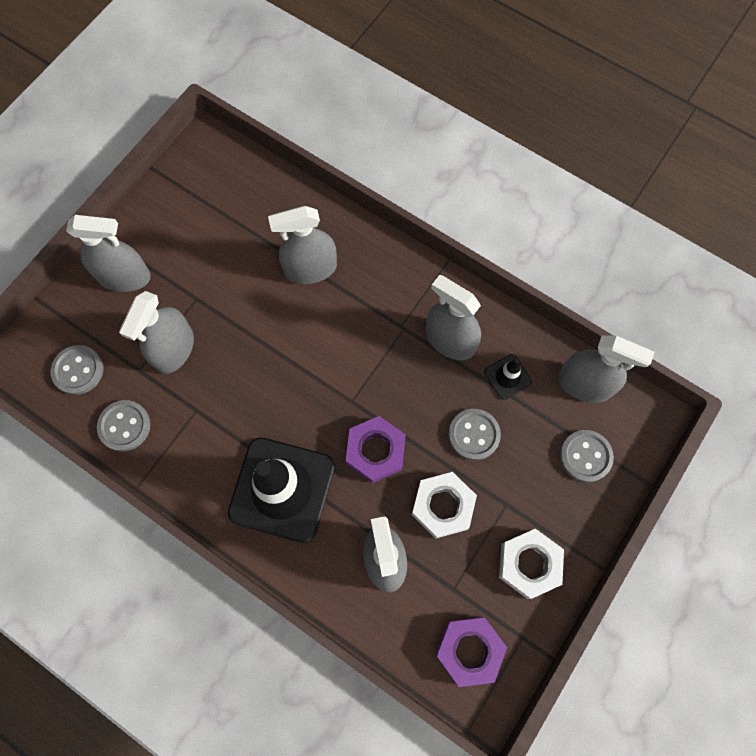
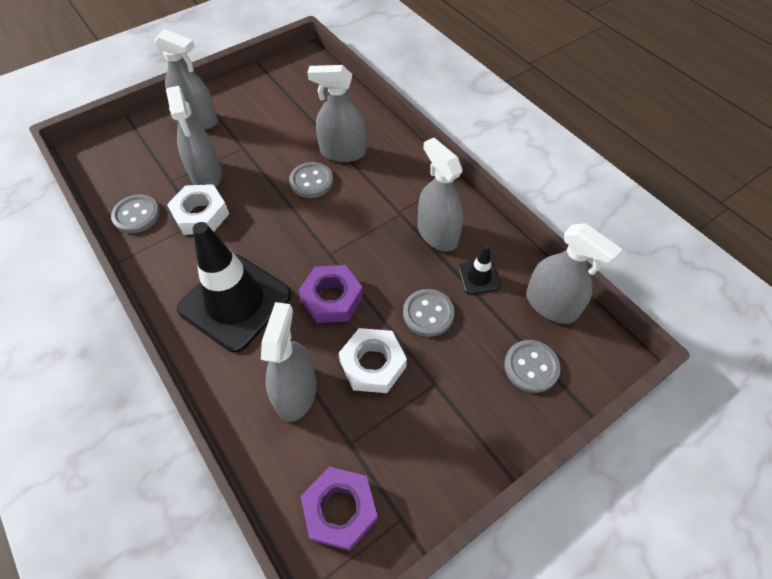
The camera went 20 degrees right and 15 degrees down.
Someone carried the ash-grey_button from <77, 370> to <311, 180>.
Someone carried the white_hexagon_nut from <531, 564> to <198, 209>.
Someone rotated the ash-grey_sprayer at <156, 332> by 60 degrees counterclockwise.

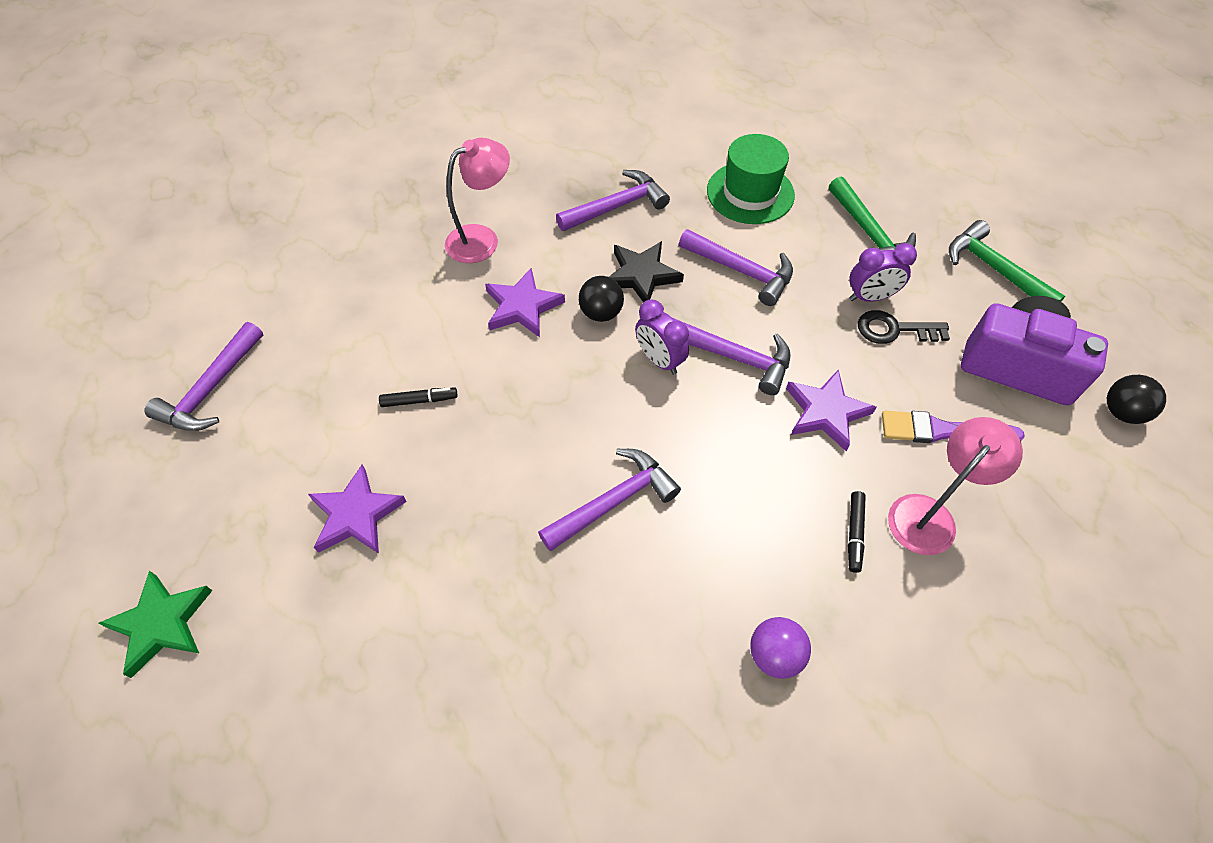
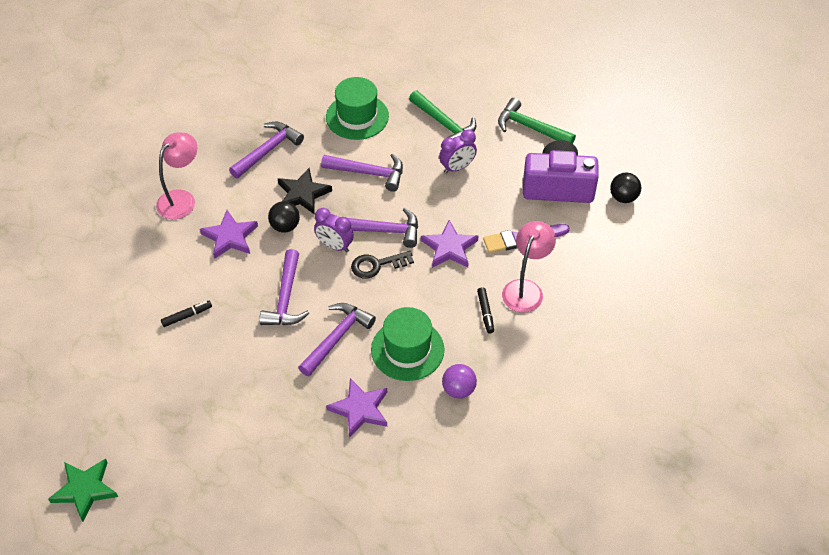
The camera went 20 degrees left and 5 degrees down.
Someone put down the leaf-green_tall_hat at <407, 344>.
Someone carried the violet_carpenter's_hammer from <203, 376> to <284, 287>.
Someone carried the violet_star_shape from <357, 509> to <356, 408>.
Someone carried the jet-black_key from <904, 327> to <382, 265>.

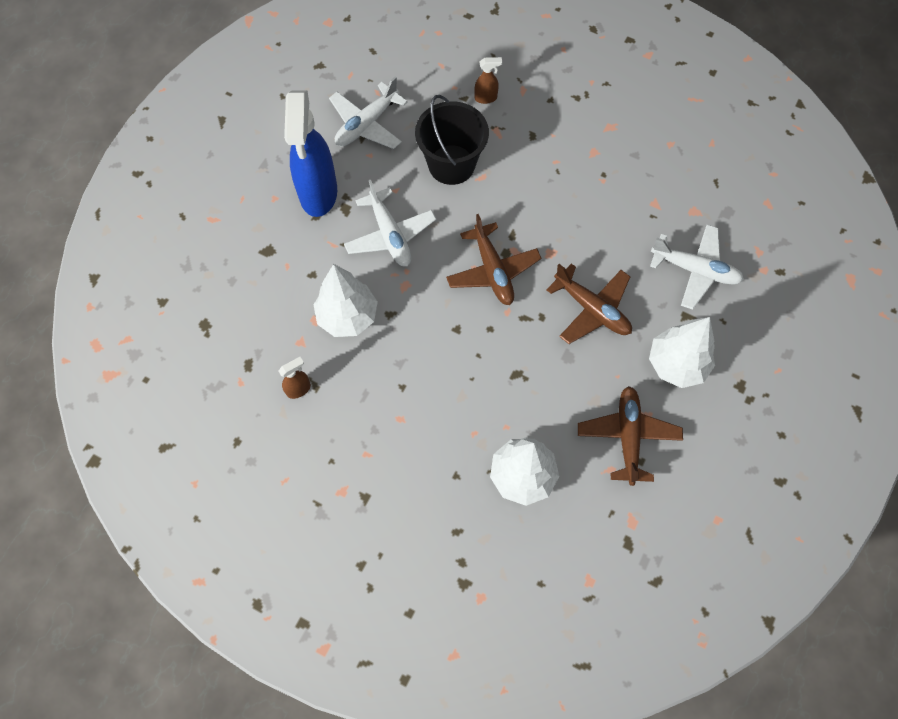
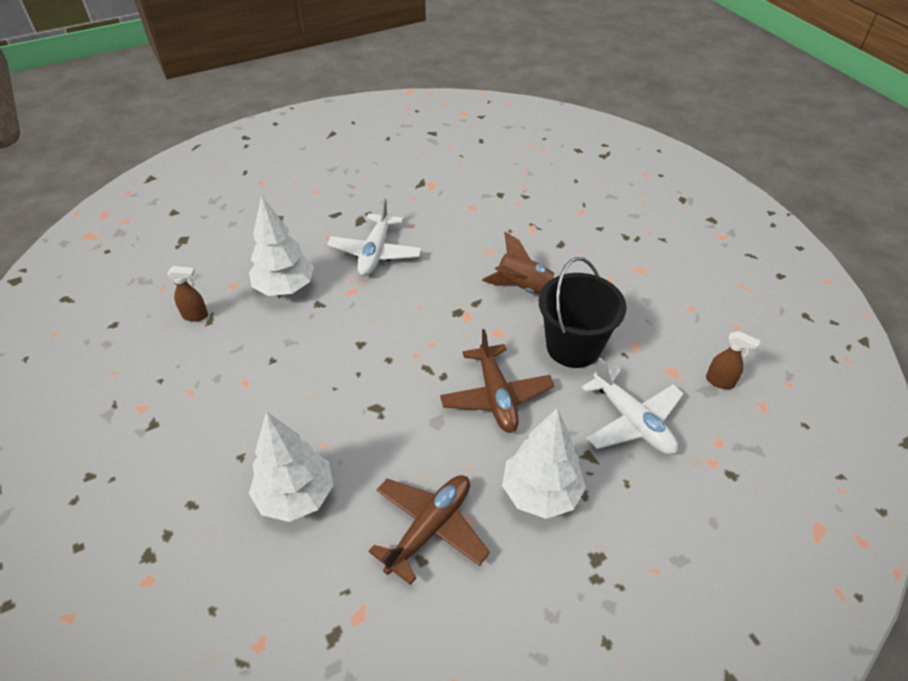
The camera went 35 degrees right and 20 degrees down.
Someone took away the cobalt_sprayer at <310, 153>.
Someone took away the white_aeroplane at <368, 112>.
Someone took away the russet_aeroplane at <493, 259>.
Someone put down the russet_toy_rocket at <519, 263>.
Someone carried the jet-black_bucket from <452, 140> to <583, 312>.
Someone carried the russet_sprayer from <488, 80> to <733, 360>.

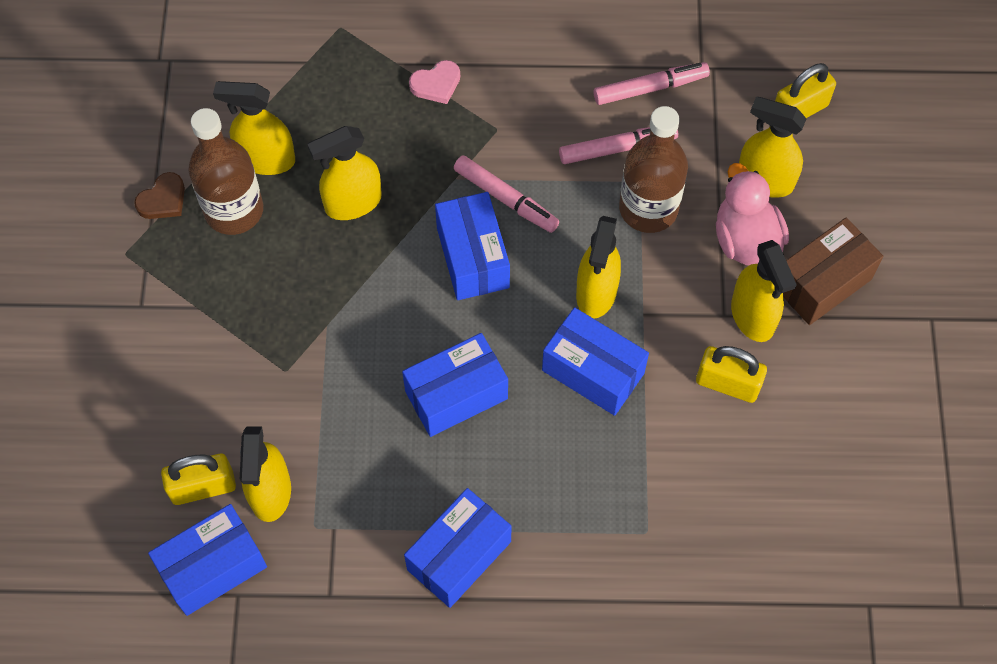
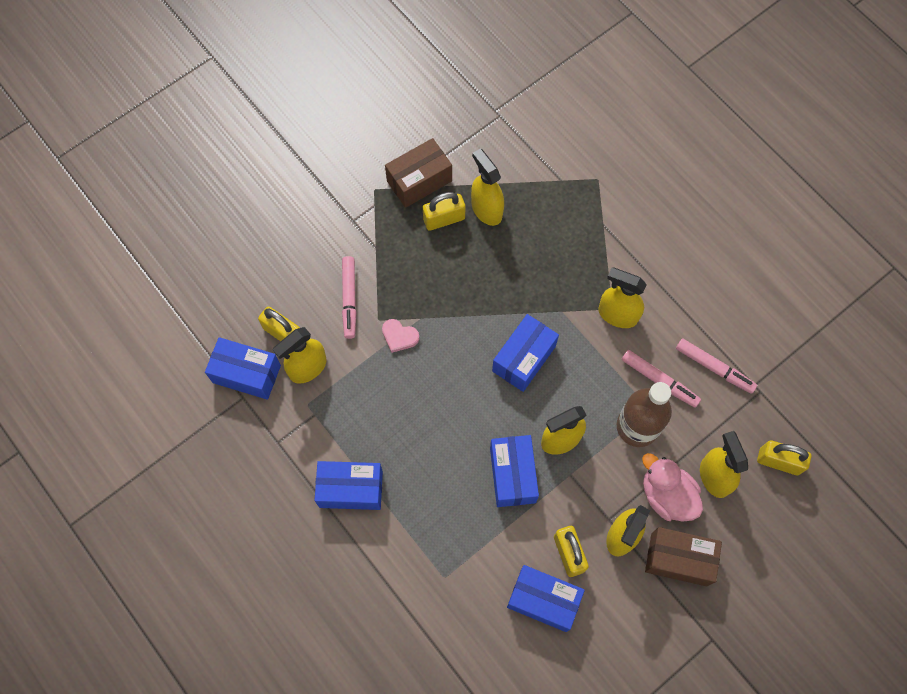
The camera went 50 degrees right and 5 degrees up.
Someone carried the bright_yellow_sprayer from <344, 173> to <622, 297>.
Someone carried the cobalt_box from <455, 385> to <546, 598>.
Someone carried the pink_heart from <434, 82> to <400, 336>.
Someone carried the pink_marker_pen from <506, 194> to <349, 297>.
Someone swapped the russet_heart at <159, 195> for the russet_box at <418, 173>.
Someone swapped the russet_bottle at <225, 171> for the bright_yellow_small_lock at <444, 211>.
Someone rotated the pink_duck at <752, 214> by 75 degrees counterclockwise.

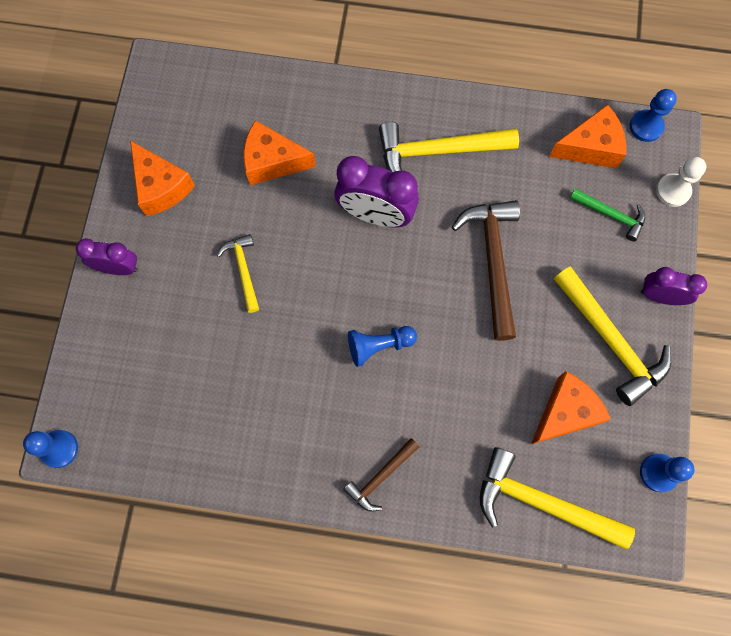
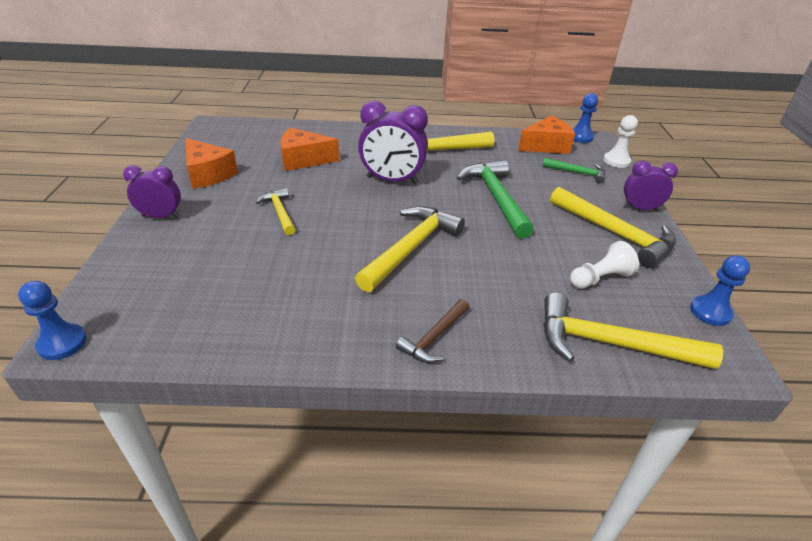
The camera went 10 degrees left and 35 degrees down.
Someone swapped the cobalt_pawn at <382, 346> for the bright_yellow_carpenter's_hammer at <410, 249>.
Someone swapped the orange-coloured_cheese at <571, 407> for the white_pawn at <604, 265>.
Someone repainted the russet_carpenter's_hammer at <486, 270>, which became the leaf-green_carpenter's_hammer at <495, 199>.

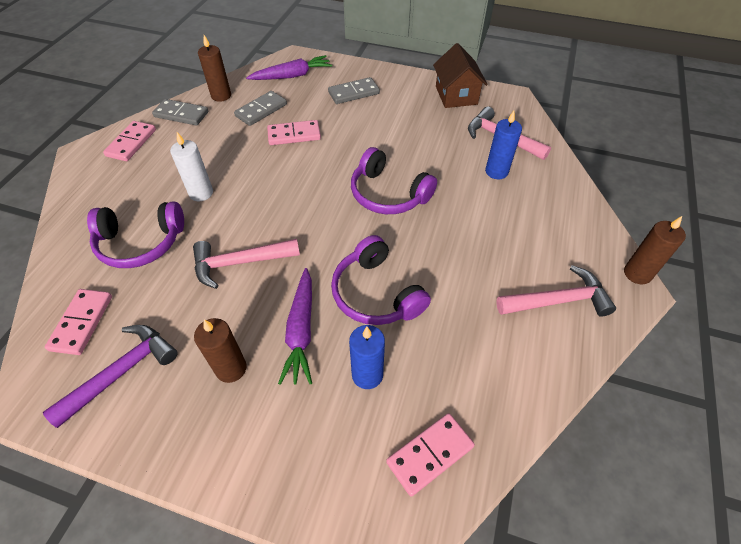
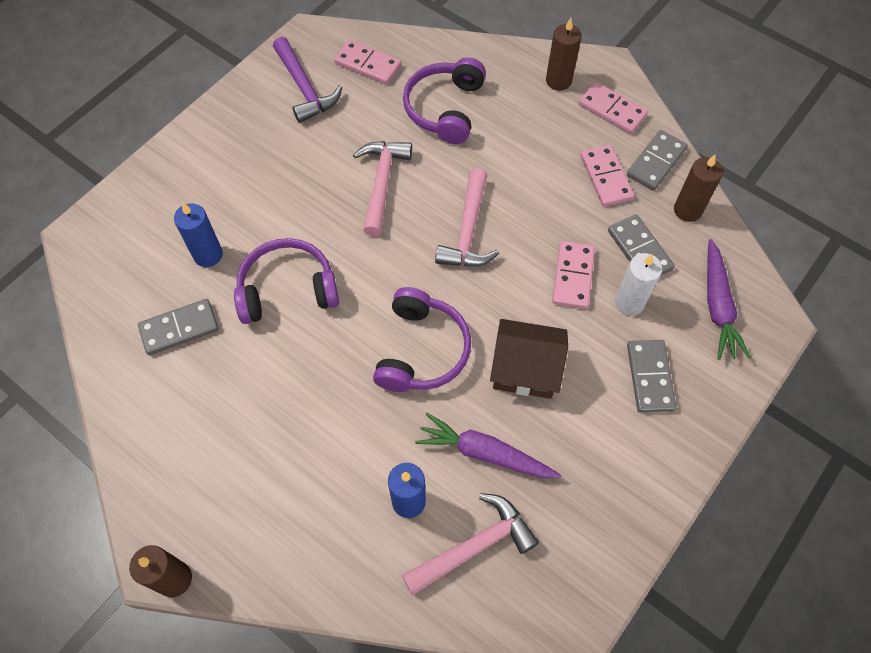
The camera went 110 degrees right and 10 degrees up.
Someone put down the ash-grey_domino_piece at <178, 327>.
Someone carried the white_wax_candle from <191, 166> to <638, 284>.
Someone carried the russet_wax_candle from <220, 350> to <564, 54>.
Someone carried the violet_root_vegetable from <295, 326> to <488, 445>.
Someone carried the pink_domino_piece from <430, 454> to <607, 176>.
Someone carried the russet_toy_house from <460, 75> to <529, 359>.
Someone carried the pink_carpenter's_hammer from <556, 291> to <467, 217>.
Someone rotated the violet_headset at <394, 180> by 135 degrees clockwise.

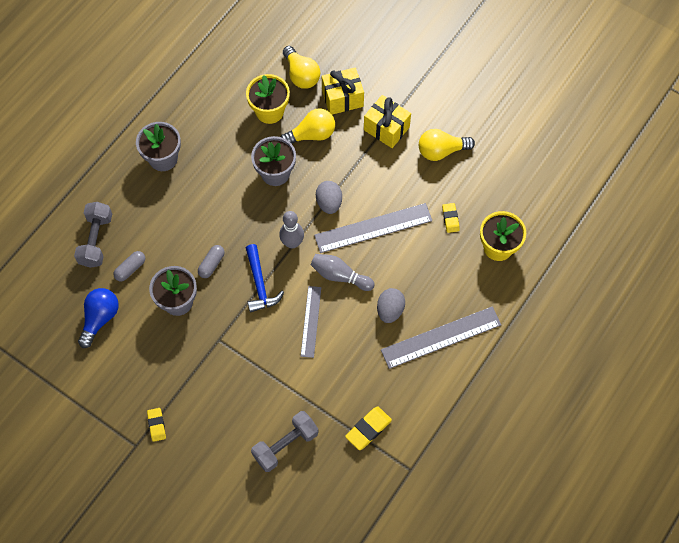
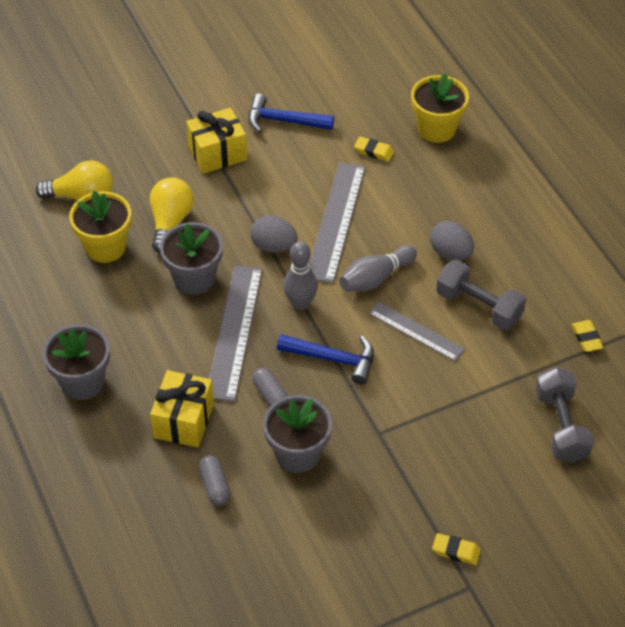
The camera went 60 degrees left and 15 degrees down.
Someone took away the cobalt_bulb at <98, 318>.
Someone carried the ash-grey_free_weight from <93, 235> to <481, 295>.
Someone carried the bright_yellow_present from <343, 91> to <182, 408>.
Someone carried the ash-grey_measuring_stick from <441, 338> to <236, 334>.
Someone swapped the bright_yellow_bulb at <447, 145> for the cobalt_carpenter's_hammer at <291, 113>.
Someone scaled the bright_yellow_eraser at <368, 428> by 0.66.

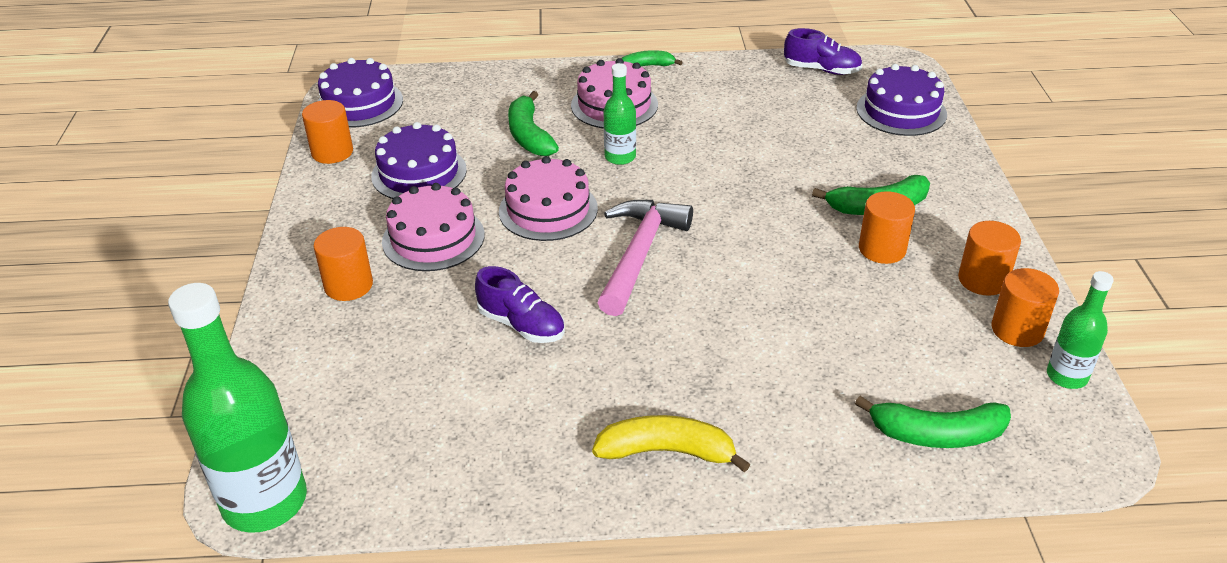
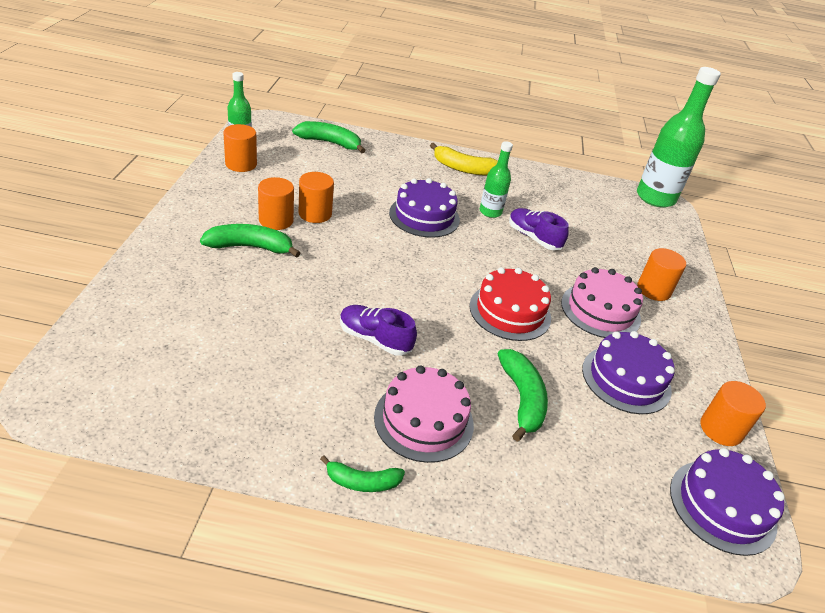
The camera went 175 degrees left and 0 degrees up.
Someone took away the pink_carpenter's_hammer at <645, 258>.
Someone carried the leaf-green_bottle from <620, 114> to <496, 179>.
Someone carried the violet_shoe from <823, 51> to <378, 330>.
Someone carried the violet_cake from <902, 100> to <424, 208>.
Someone carried the orange-coloured_solid_cylinder from <989, 258> to <316, 197>.
Someone repainted the pink_cake at <548, 198>, which became the scarlet_cake at <510, 304>.

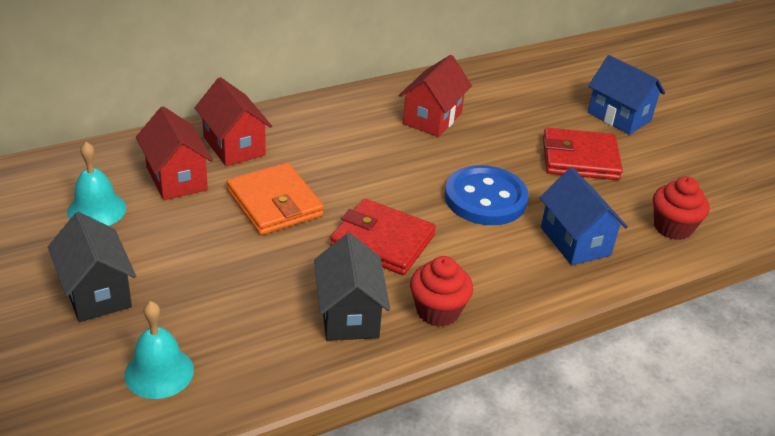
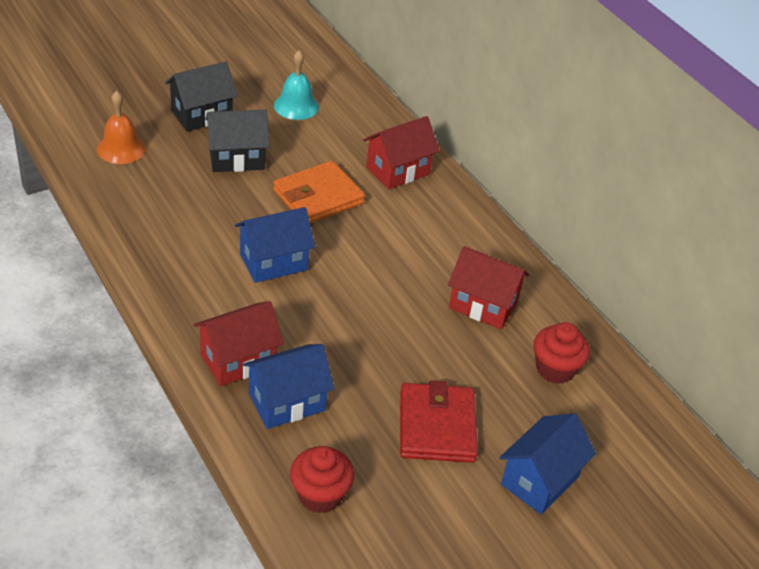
The camera went 85 degrees right and 5 degrees up.
Someone took away the cobalt_button at <487, 195>.
Someone carried the scarlet_toy_house from <174, 153> to <239, 344>.
Someone carried the jet-black_toy_house from <352, 287> to <237, 140>.
Someone carried the scarlet_fairy_cake from <441, 291> to <561, 353>.
Someone swapped the scarlet_billfold at <383, 237> for the cobalt_toy_house at <275, 245>.
Someone repainted the turquoise_hand_bell at <159, 350>, which became the orange-coloured_hand_bell at <121, 127>.

